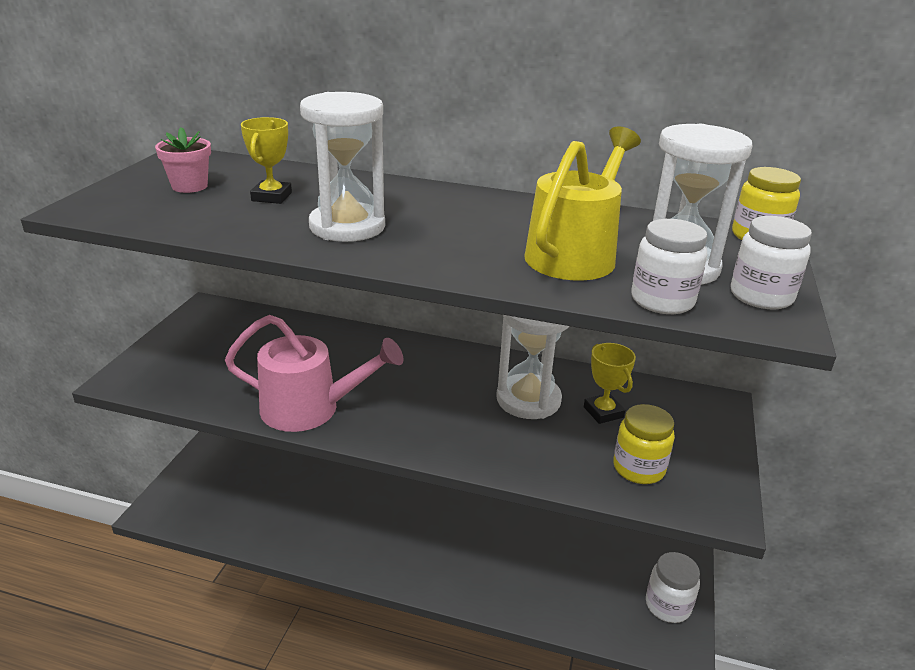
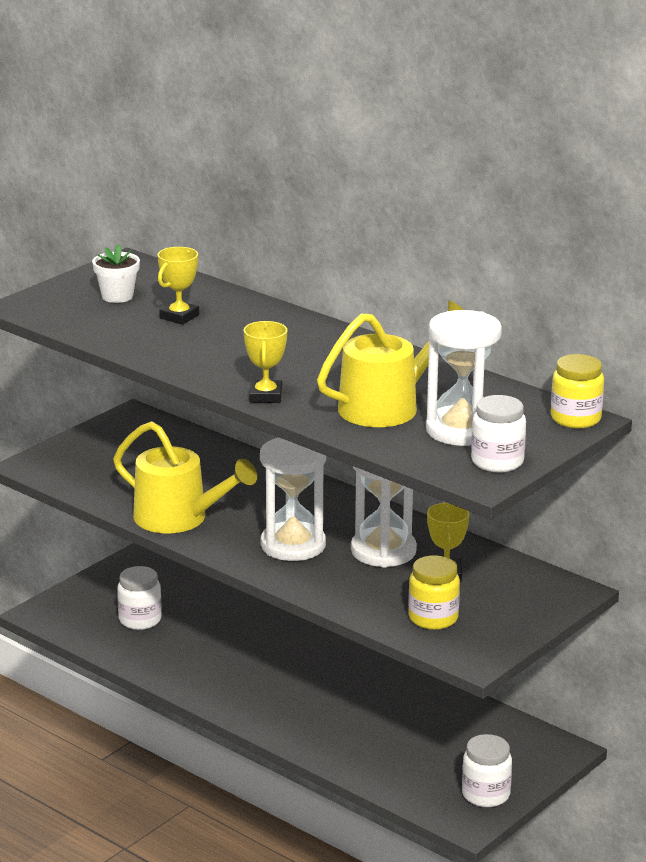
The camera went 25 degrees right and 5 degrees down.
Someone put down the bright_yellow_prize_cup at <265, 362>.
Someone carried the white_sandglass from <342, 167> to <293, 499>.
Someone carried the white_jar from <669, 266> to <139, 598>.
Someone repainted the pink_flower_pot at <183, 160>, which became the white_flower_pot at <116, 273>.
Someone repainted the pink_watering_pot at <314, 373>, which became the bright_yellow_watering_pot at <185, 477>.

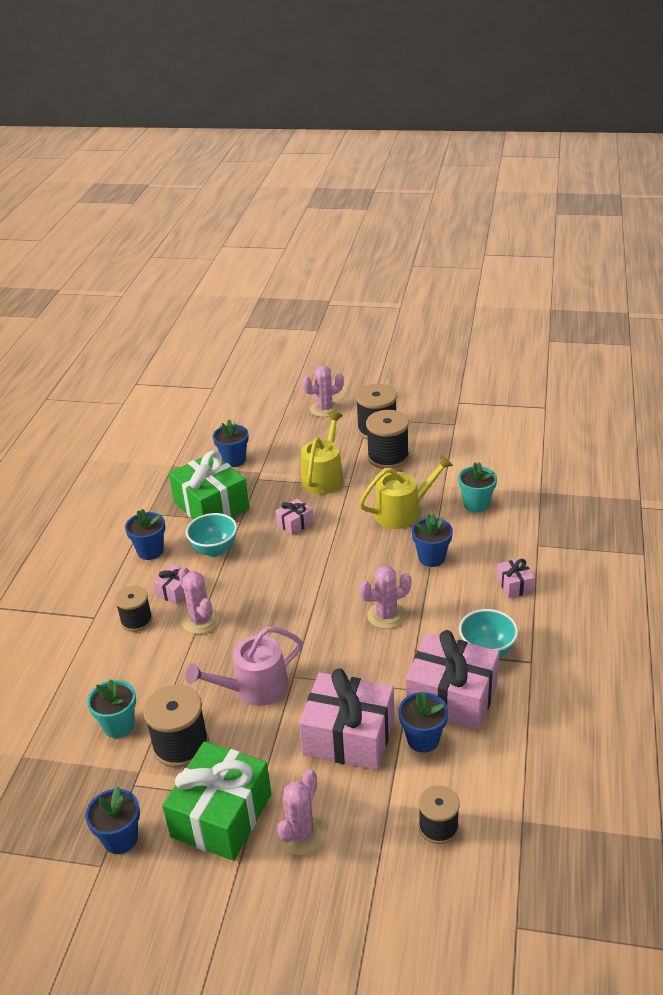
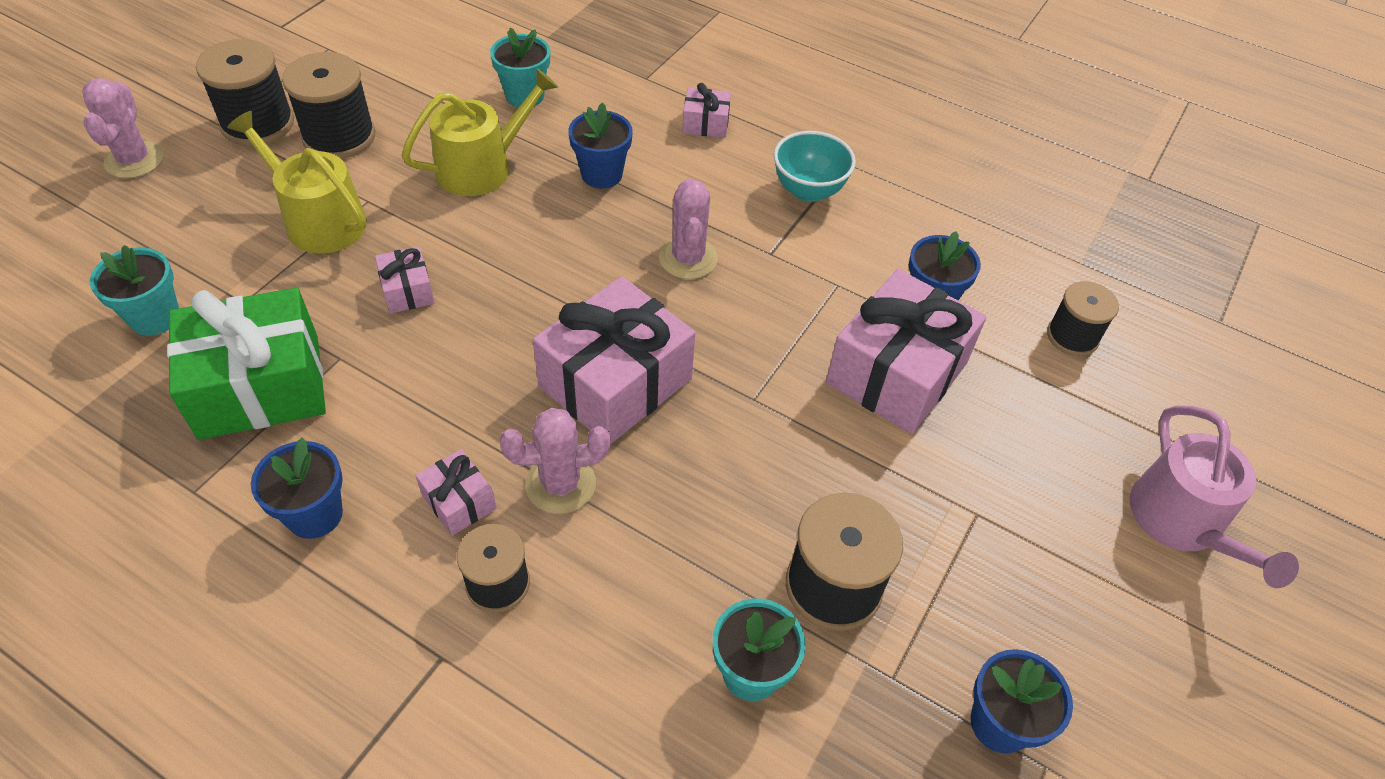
The camera went 75 degrees left and 15 degrees up.
Someone took away the leaf-green_present at <217, 801>.
Someone took away the turquoise_deep_dish at <211, 535>.
Someone took away the pink_prickly_plant at <301, 812>.
Someone carried the pink_watering_pot from <243, 666> to <1214, 496>.
Someone carried the pink_present from <452, 680> to <614, 360>.
Someone repainted the cobalt_flower_pot at <231, 443>, which became the turquoise_flower_pot at <134, 290>.
Someone rotated the bright_yellow_watering_pot at <406, 492> by 60 degrees clockwise.

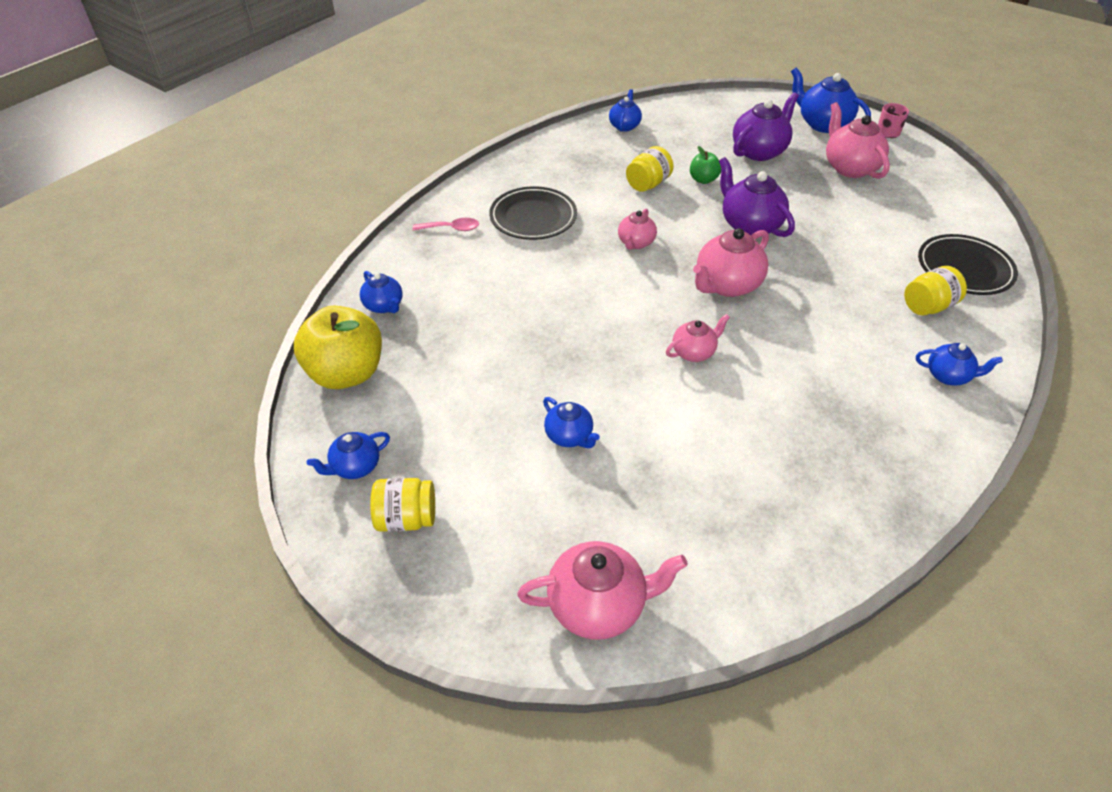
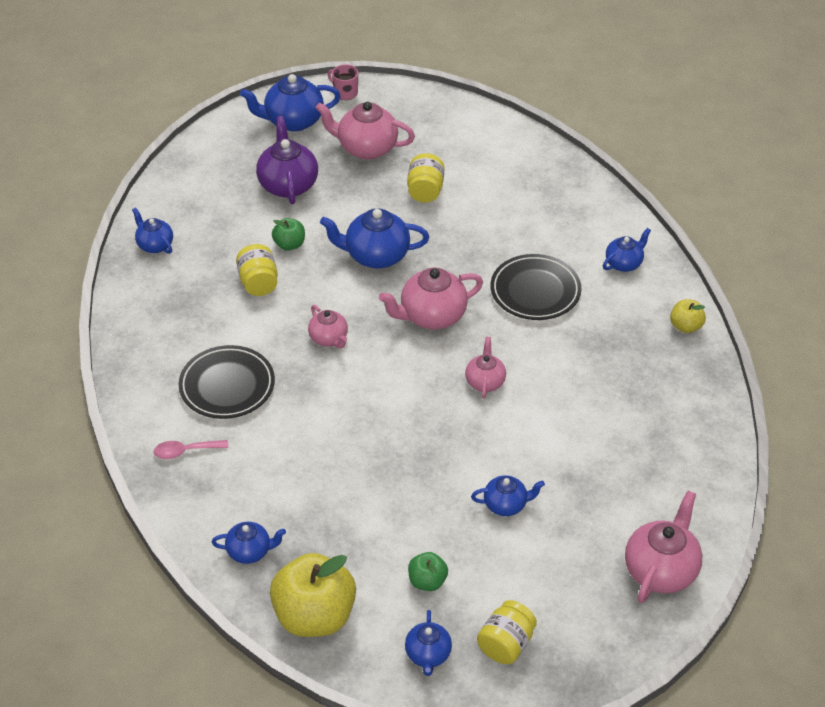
The camera went 55 degrees left and 0 degrees up.
Someone put down the leaf-green_toy_apple at <428, 571>.
Someone put down the bright_yellow_toy_apple at <688, 316>.
Someone carried the bright_yellow_jar from <935, 291> to <425, 178>.
Someone carried the jet-black_plate from <968, 264> to <535, 287>.
Someone repainted the violet_teapot at <757, 197>, which became the cobalt_teapot at <374, 238>.
Someone rotated the pink_tablespoon at <446, 224> by 135 degrees counterclockwise.
Someone rotated the pink_teapot at <731, 262> by 75 degrees clockwise.

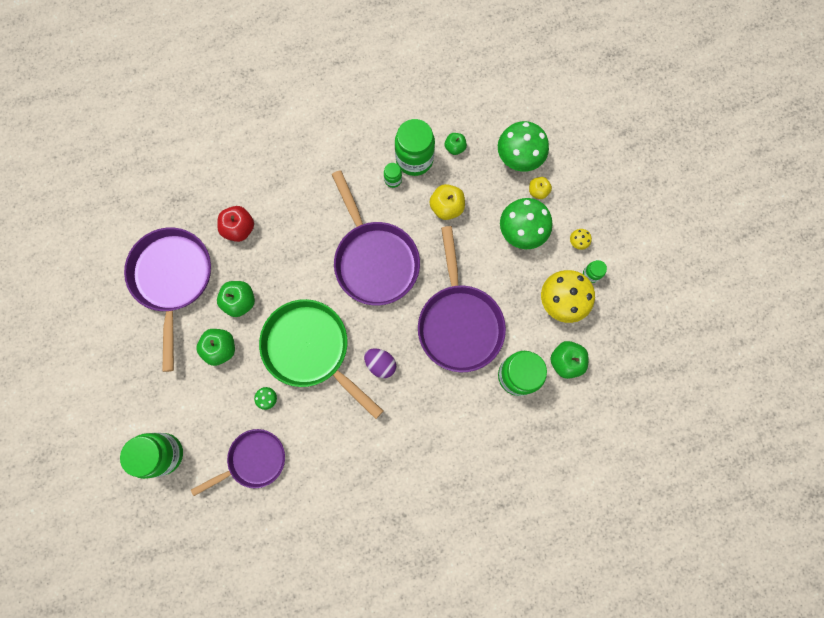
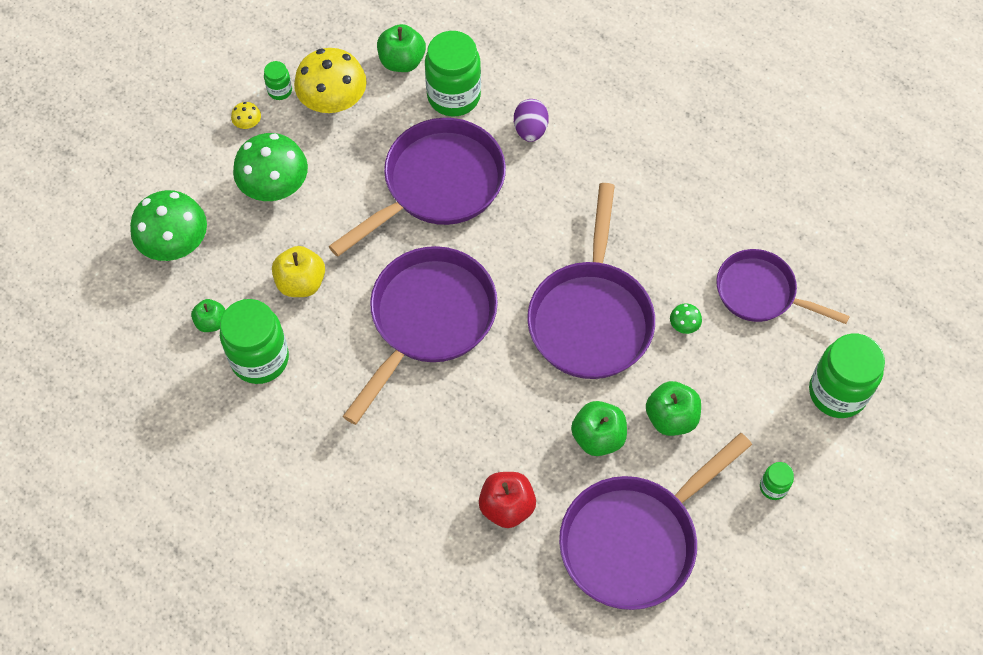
The camera went 125 degrees left and 15 degrees down.
Someone took away the bright_yellow_toy_apple at <540, 188>.
Someone carried the violet_egg from <380, 363> to <531, 120>.
Someone carried the leaf-green_jar from <393, 175> to <777, 481>.
Someone repainted the leaf-green_skillet at <321, 359>, which became the violet_skillet at <591, 281>.

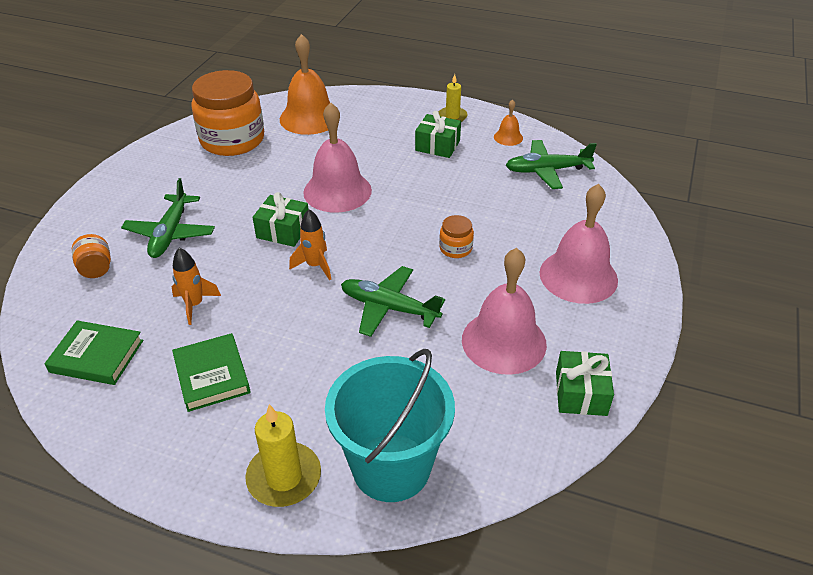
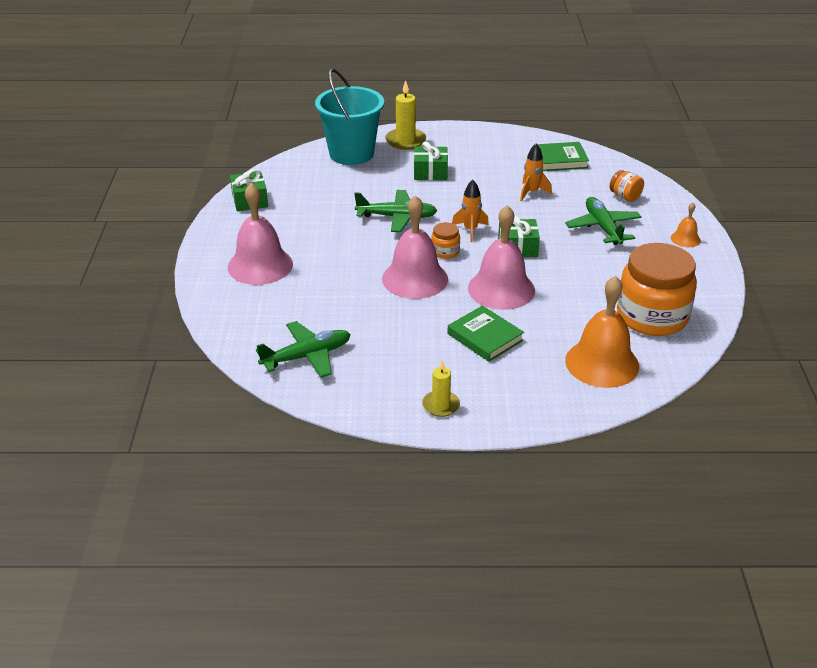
The camera went 160 degrees right and 5 degrees down.
Someone carried the leaf-green_book from <211, 372> to <486, 334>.
Someone carried the leaf-green_present from <438, 134> to <431, 160>.
Someone carried the orange-coloured_jar from <456, 236> to <445, 240>.
Someone carried the pink_hand_bell from <504, 311> to <415, 247>.
Someone carried the orange-coloured_hand_bell from <508, 122> to <686, 224>.

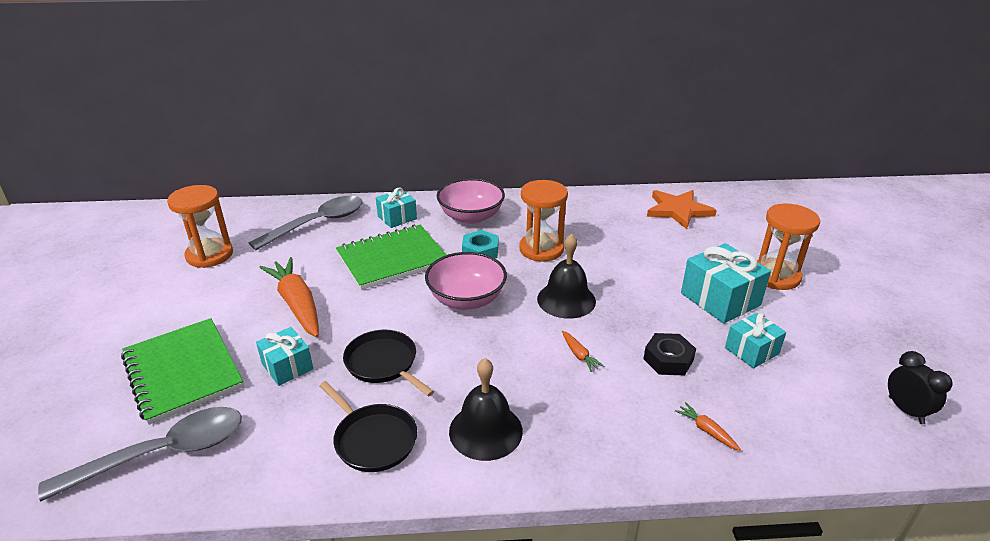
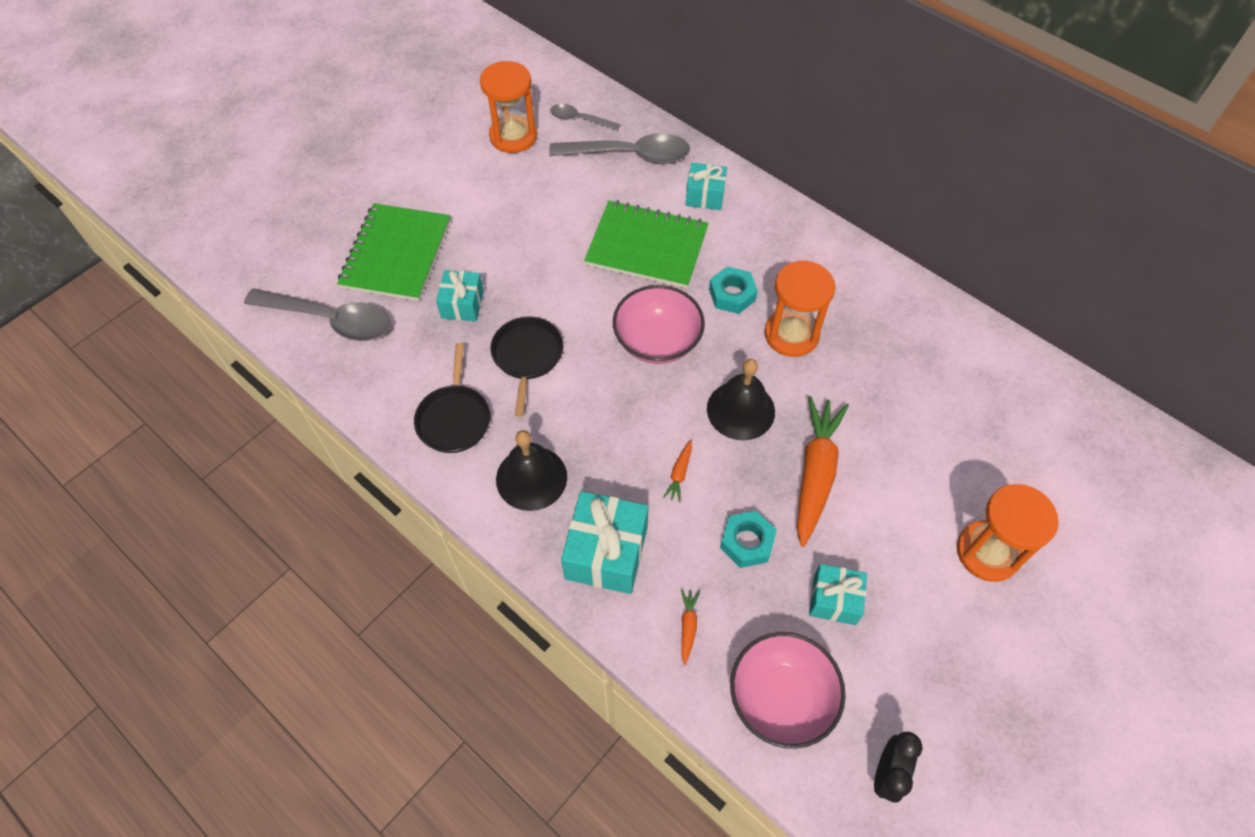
The camera went 45 degrees right and 25 degrees up.
Someone took away the orange-coloured_star_shape at <682, 209>.
Someone put down the ash-grey_tablespoon at <585, 117>.
Someone carried the orange-coloured_root_vegetable from <289, 297> to <823, 471>.
Someone carried the pink_deep_dish from <471, 201> to <788, 690>.
Someone carried the turquoise_present from <726, 283> to <605, 542>.
Someone repainted the jet-black_hexagon_nut at <669, 354>, which became the turquoise_hexagon_nut at <748, 539>.

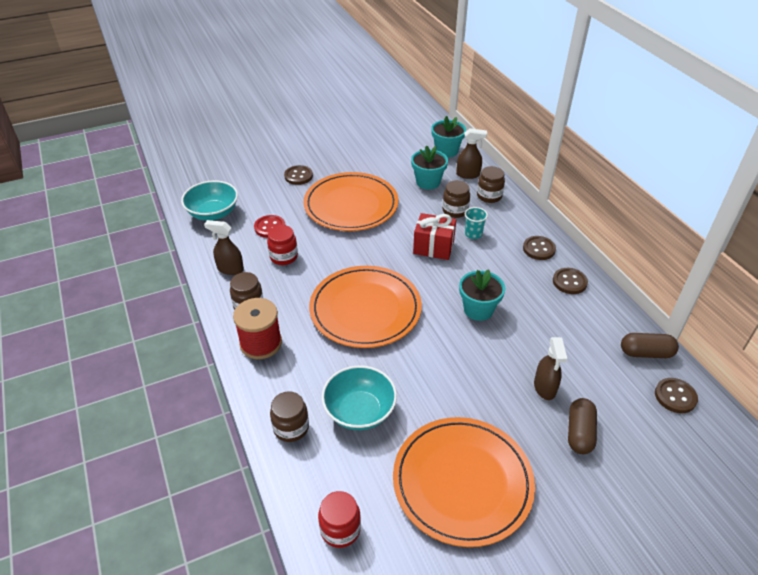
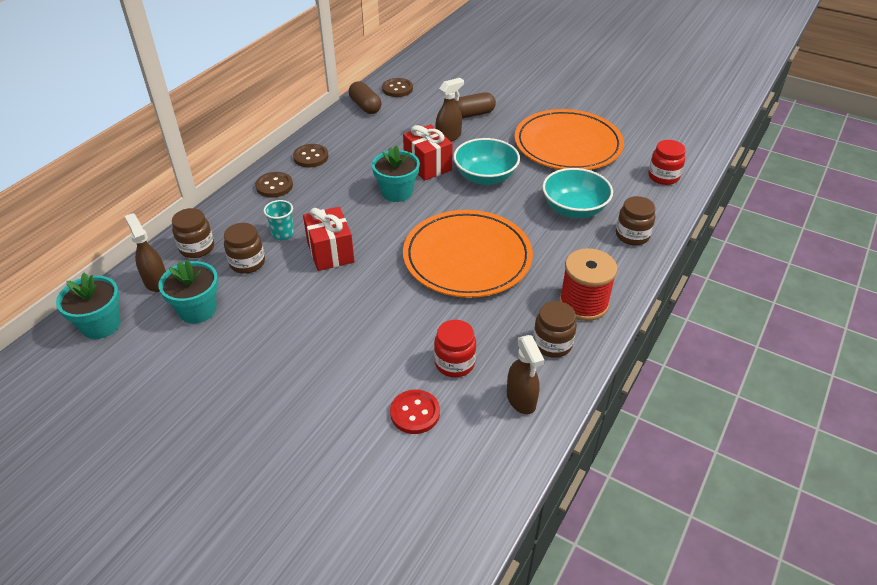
The camera went 125 degrees left and 0 degrees up.
Someone took away the russet_button at <298, 175>.
Someone took away the orange-coloured_plate at <351, 201>.
Someone put down the scarlet_present at <428, 152>.
Someone carried the turquoise_deep_dish from <209, 200> to <487, 161>.

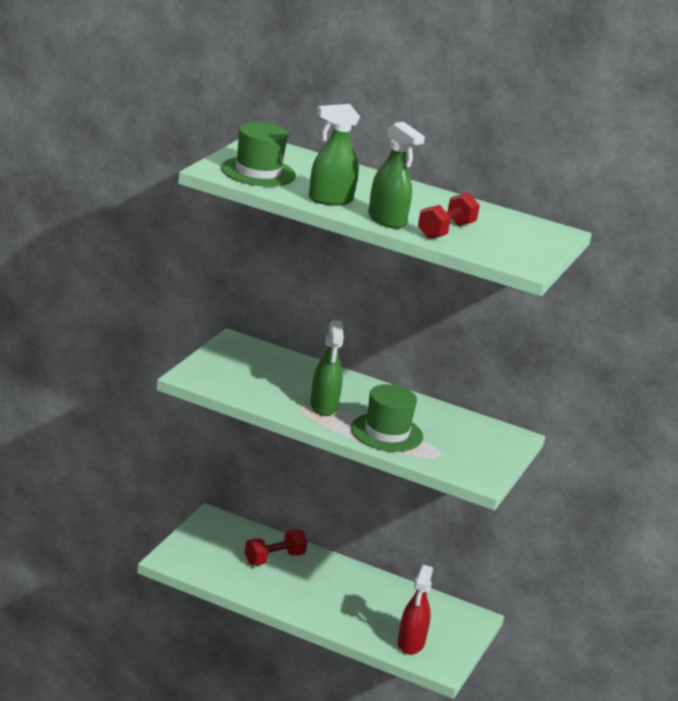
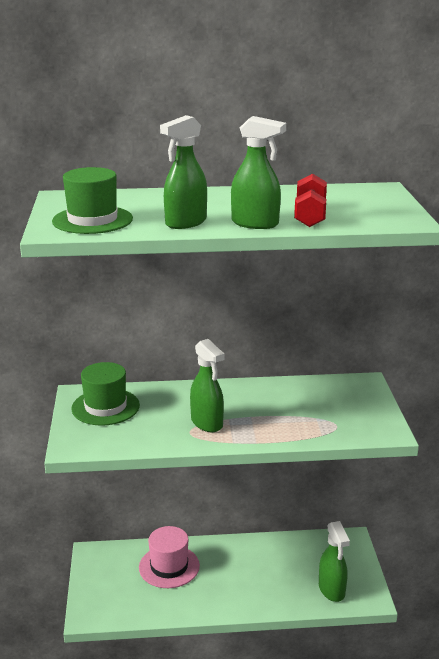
The camera went 25 degrees left and 0 degrees up.
Someone carried the leaf-green_tall_hat from <387, 418> to <105, 394>.
Someone swapped the scarlet_free_weight at <276, 547> for the pink_tall_hat at <169, 557>.
Someone repainted the scarlet_sprayer at <415, 610>, which became the leaf-green_sprayer at <334, 561>.

